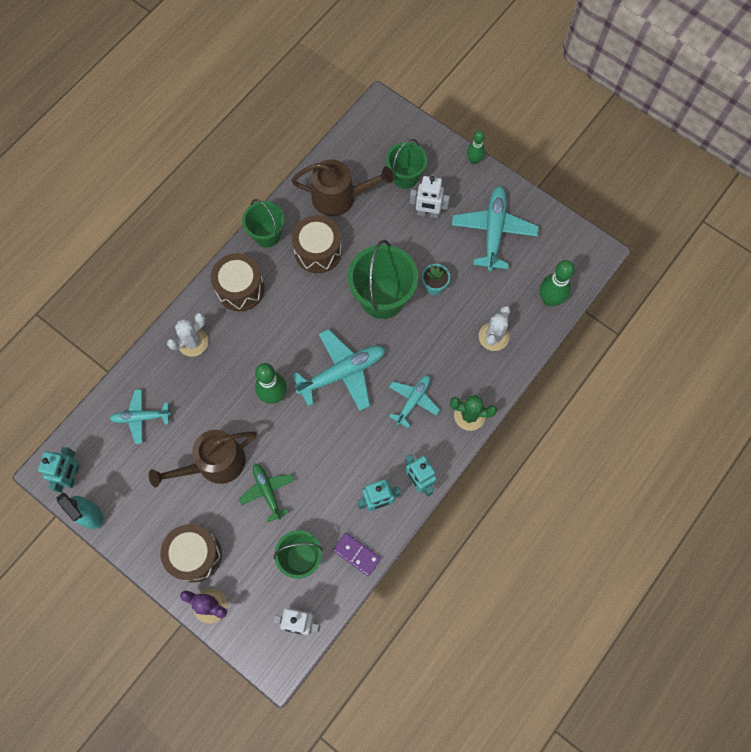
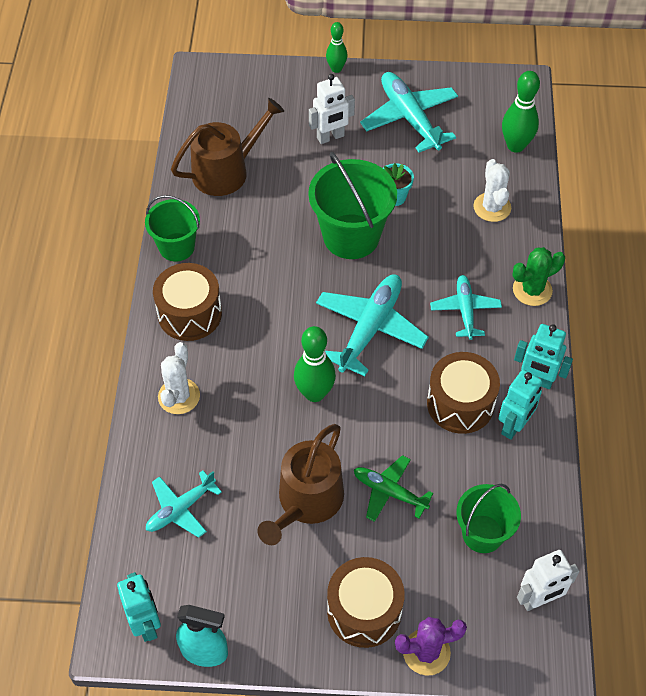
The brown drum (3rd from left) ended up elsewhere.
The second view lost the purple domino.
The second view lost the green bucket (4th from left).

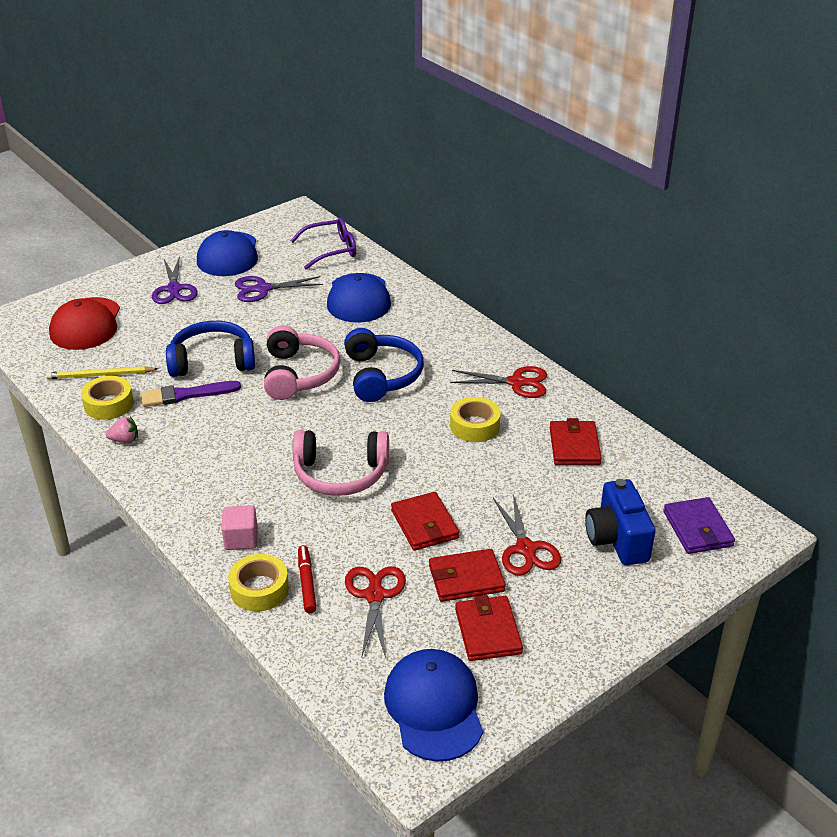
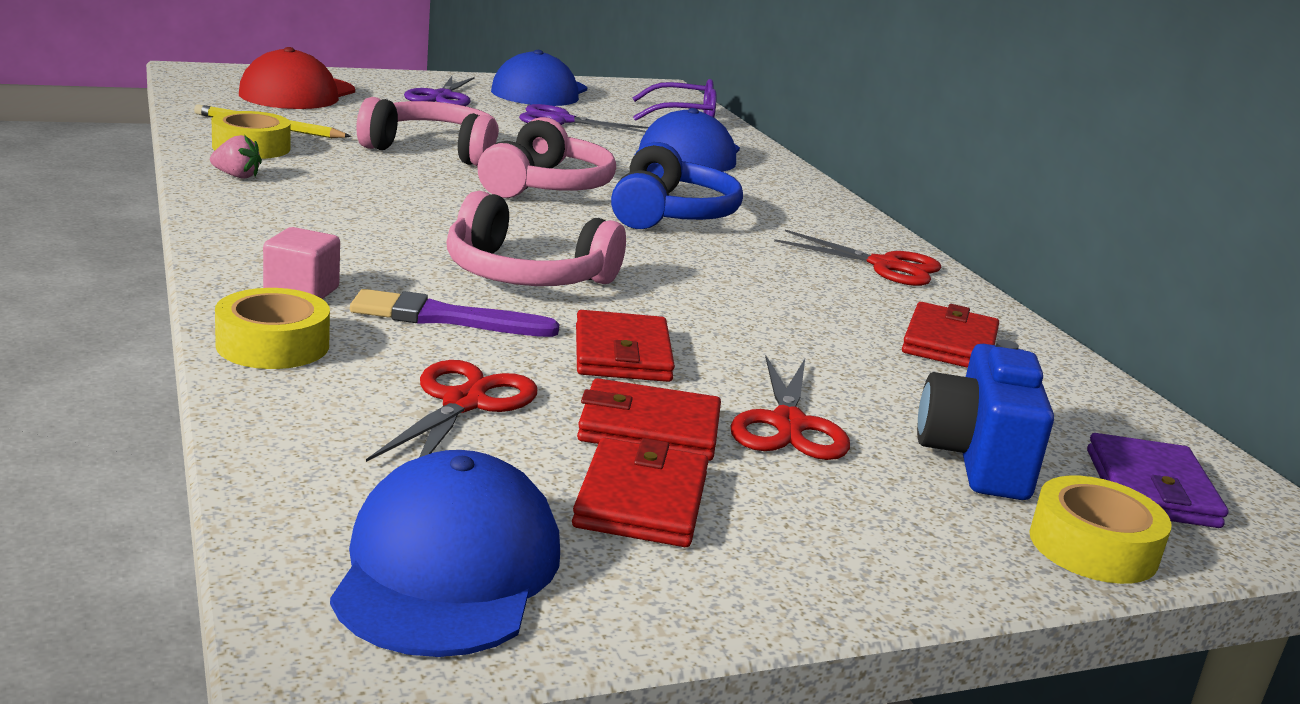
The purple brush ended up elsewhere.
What was the blue headphones (1st from left) turned into the pink headphones (1st from left).
The second view lost the red marker.
The yellow tape (3rd from left) ended up elsewhere.

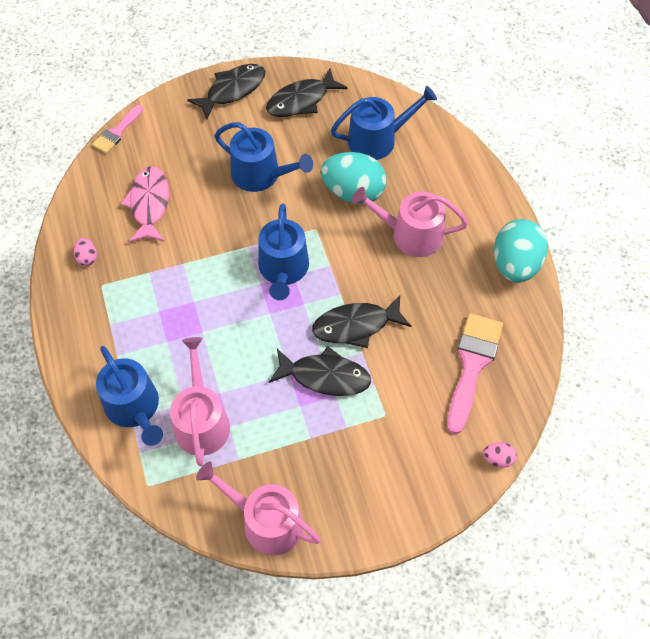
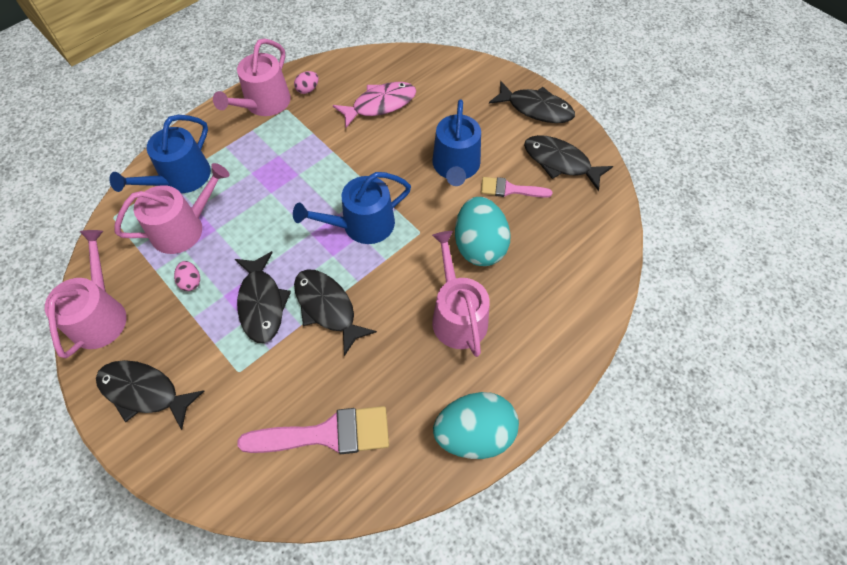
The pink brush (1st from left in the first image) ended up elsewhere.
The second view lost the blue watering can (4th from left).
The pink egg (2nd from left in the first image) ended up elsewhere.
The second view gained the black fish (1st from left).
The second view gained the pink watering can (3rd from left).

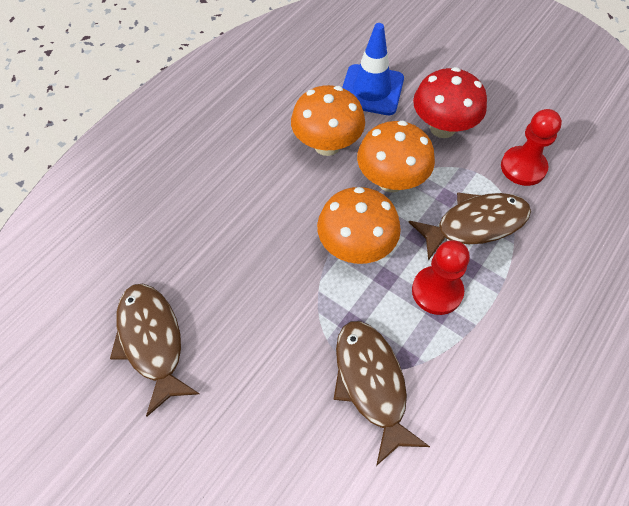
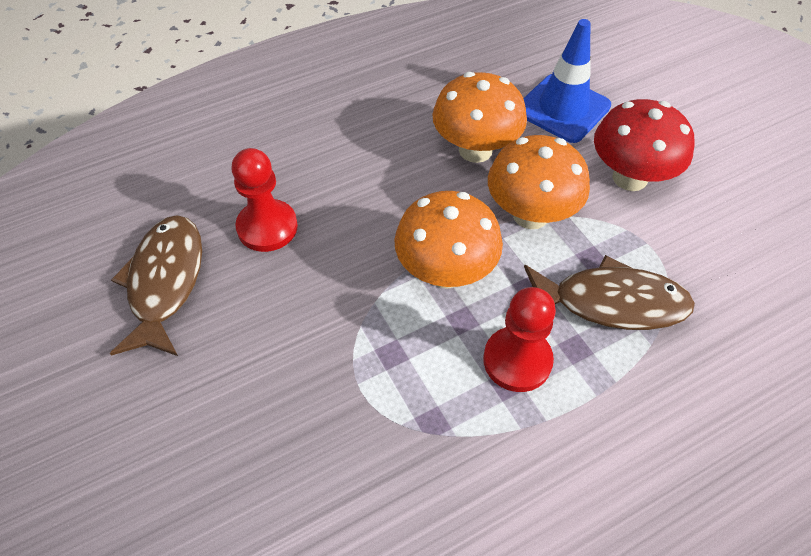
The second view lost the brown fish (2nd from left).
The red pawn (2nd from left in the first image) ended up elsewhere.

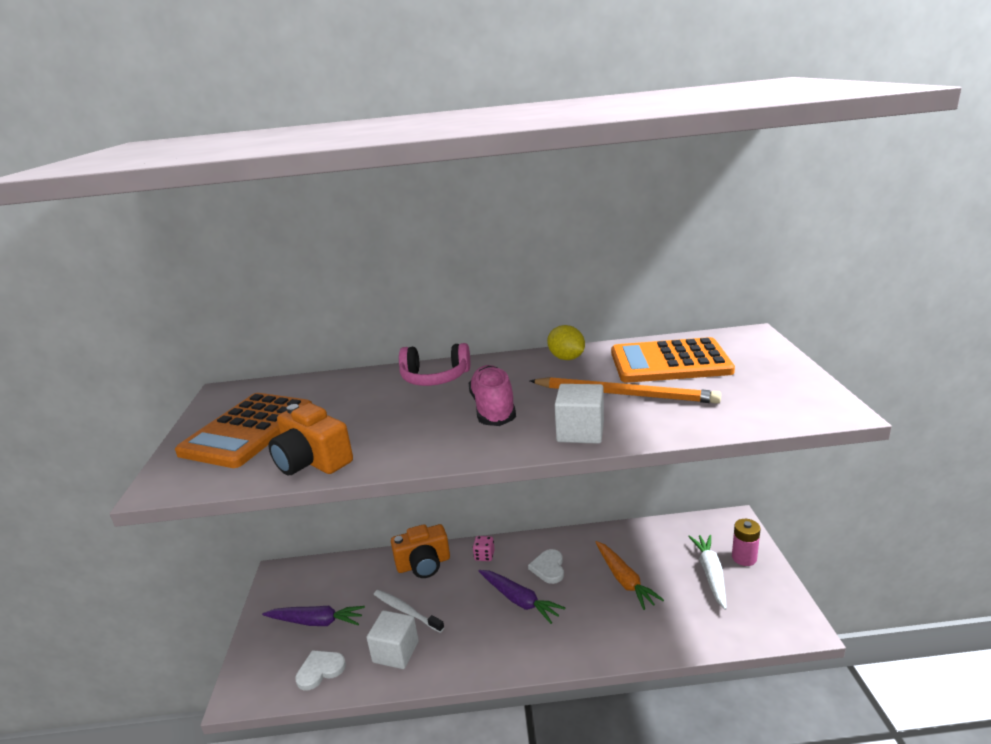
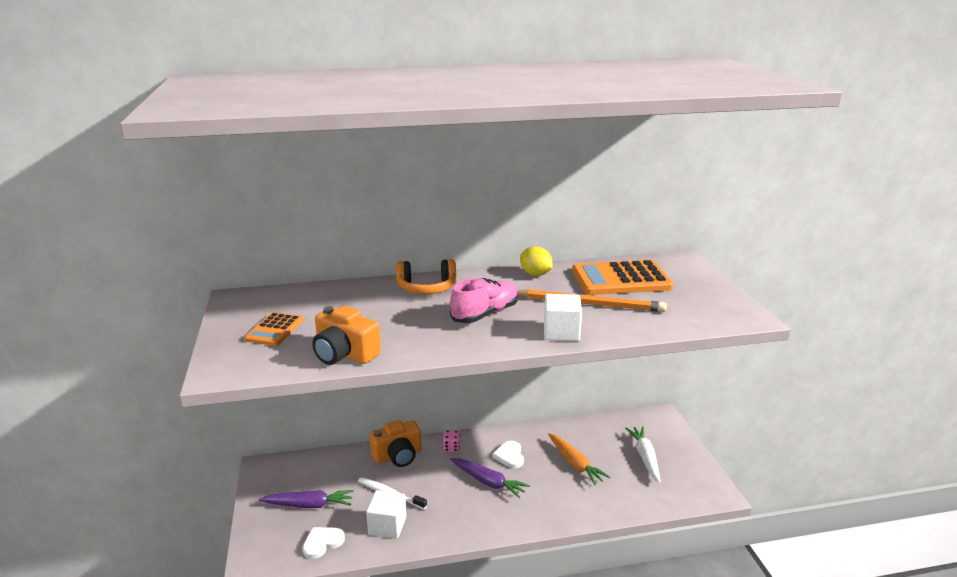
The size of the orange calculator (1st from left) changed by a factor of 0.55.
What was the pink headphones turned into the orange headphones.
The pink shoe ended up facing another way, 60 degrees clockwise from before.
The second view lost the pink battery.

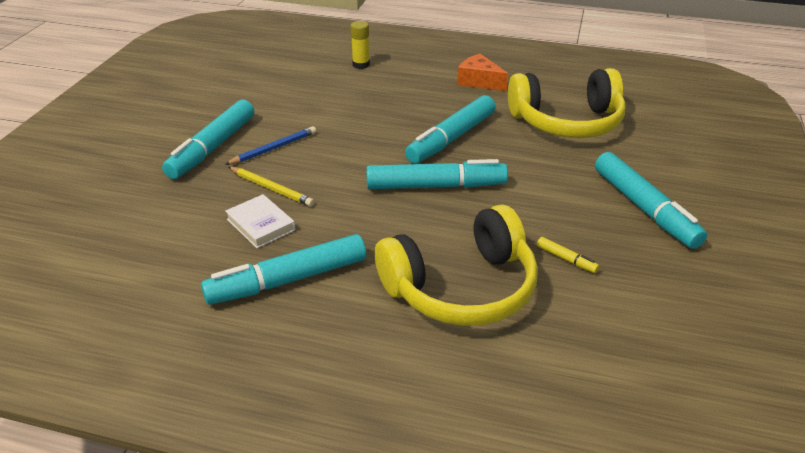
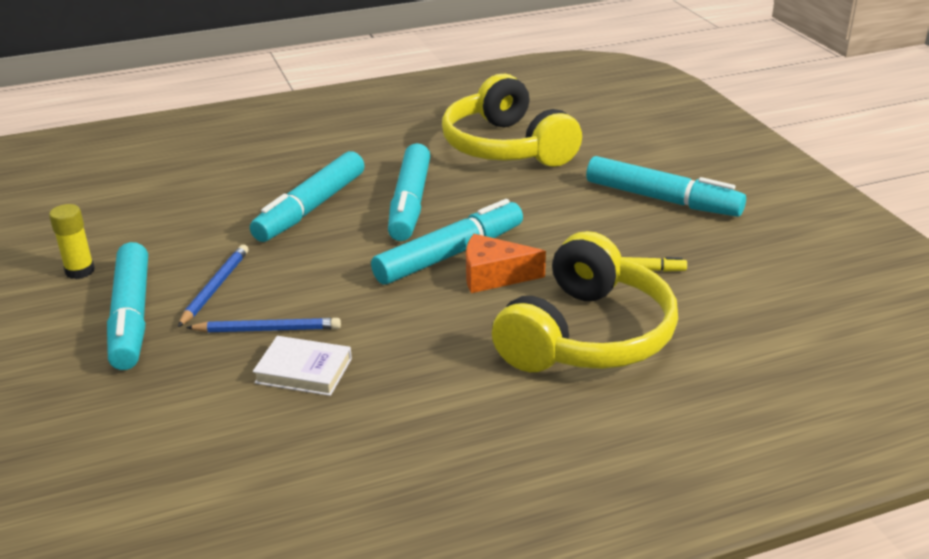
The turquoise marker (2nd from left) ended up elsewhere.
What was the yellow pencil turned into the blue pencil (2nd from left).
The yellow glue stick ended up elsewhere.
The orange cheese ended up elsewhere.
The yellow headphones (2nd from left in the first image) ended up facing another way, 105 degrees clockwise from before.

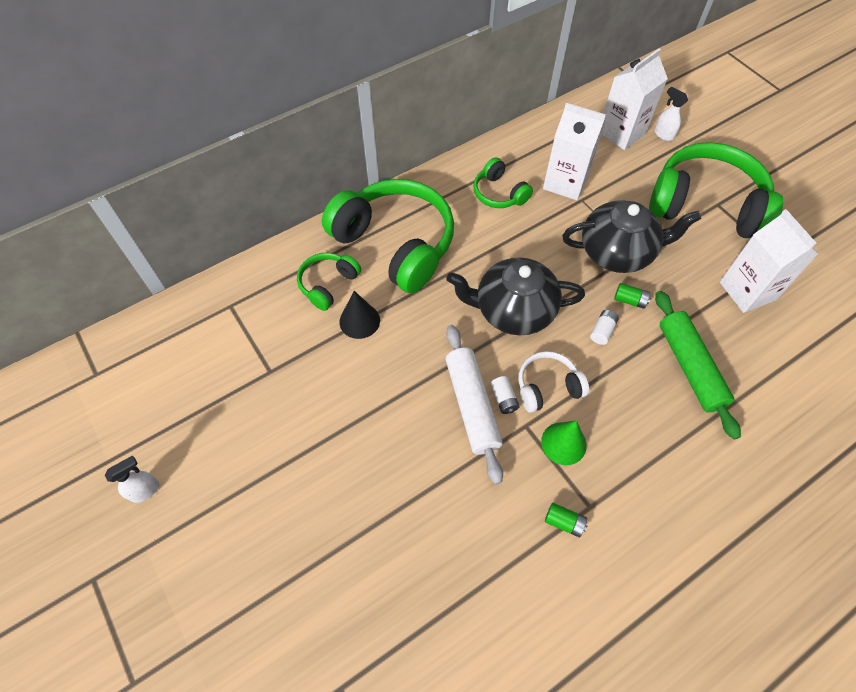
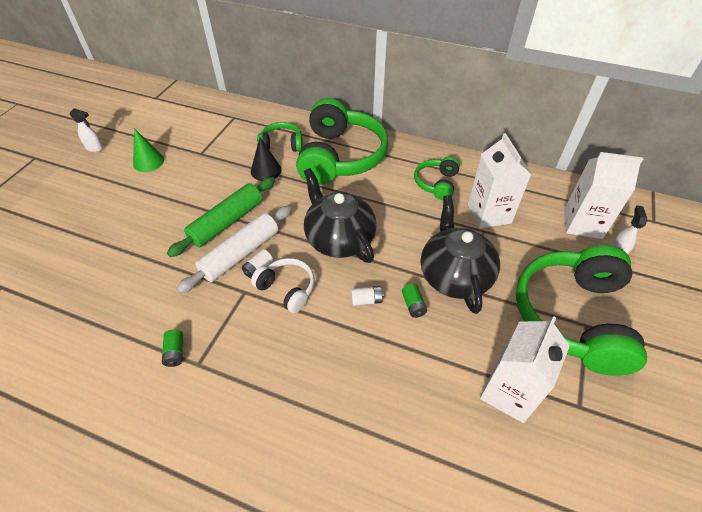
The green cone ended up elsewhere.
The black teapot (2nd from left) ended up facing another way, 150 degrees counterclockwise from before.
The green headphones (4th from left) ended up facing another way, 150 degrees counterclockwise from before.
The green rolling pin ended up elsewhere.

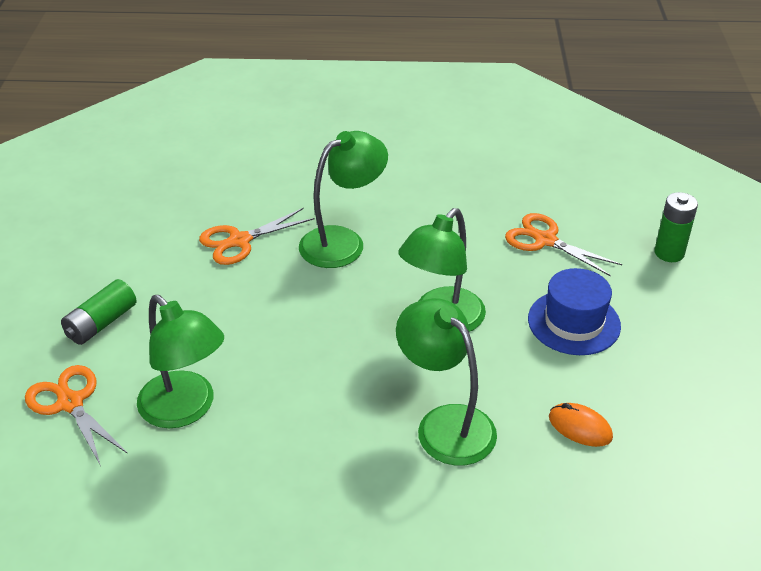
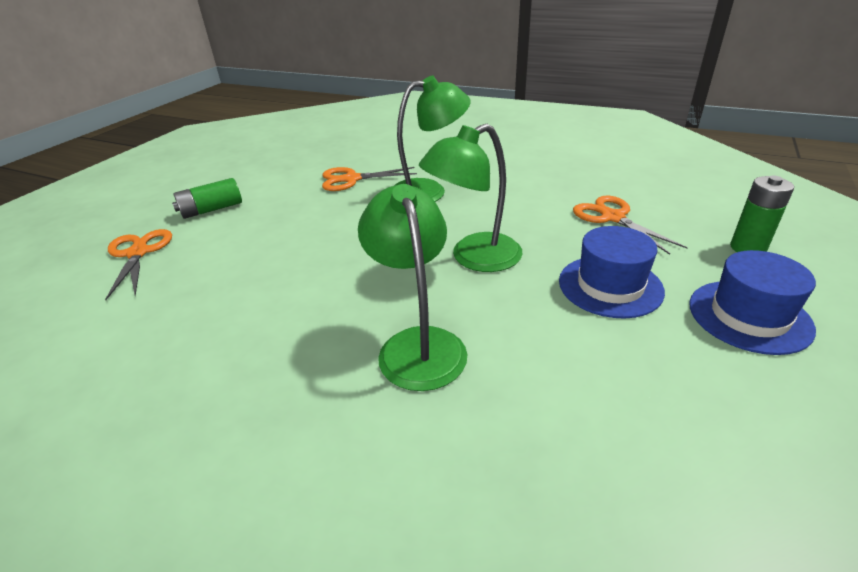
The second view lost the green lamp (1st from left).
The second view lost the orange mouse.
The second view gained the blue hat (2nd from left).

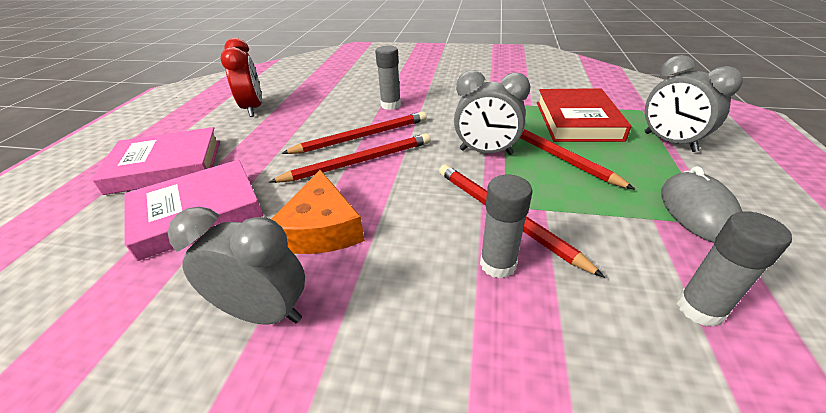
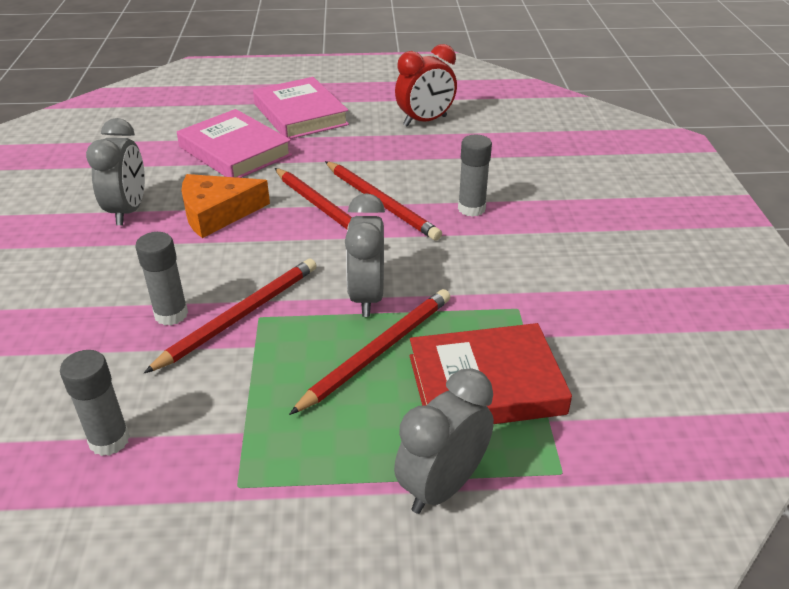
The second view lost the grey mouse.

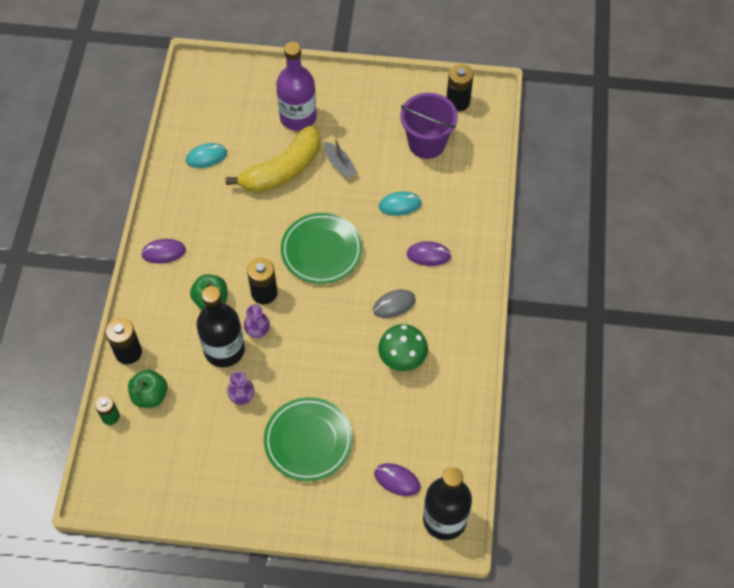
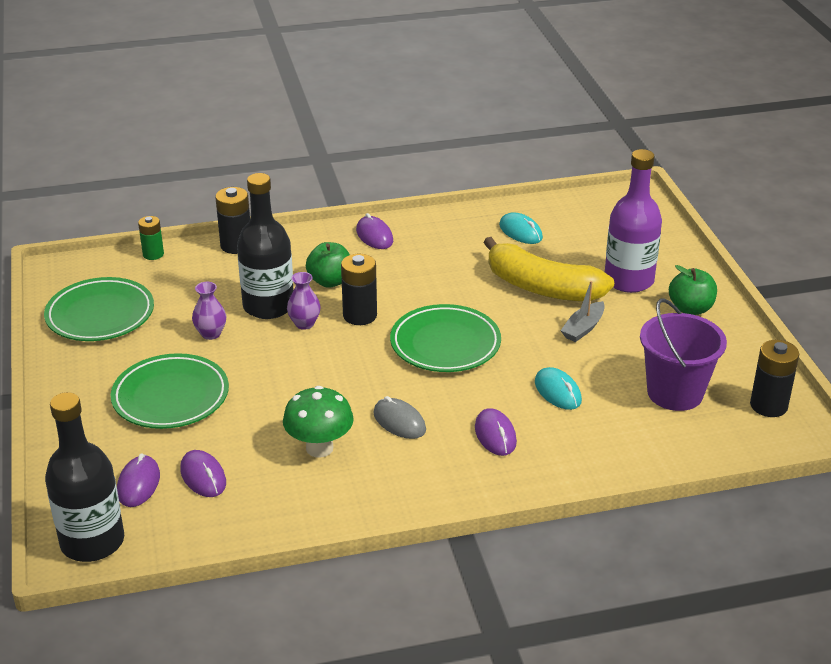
The green apple (1st from left in the first image) ended up elsewhere.
The second view gained the green plate (1st from left).
The second view gained the purple mouse (2nd from left).

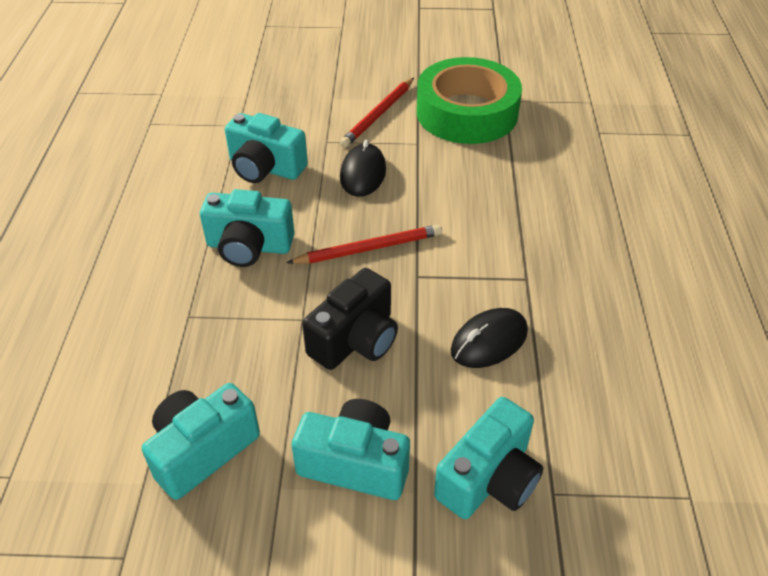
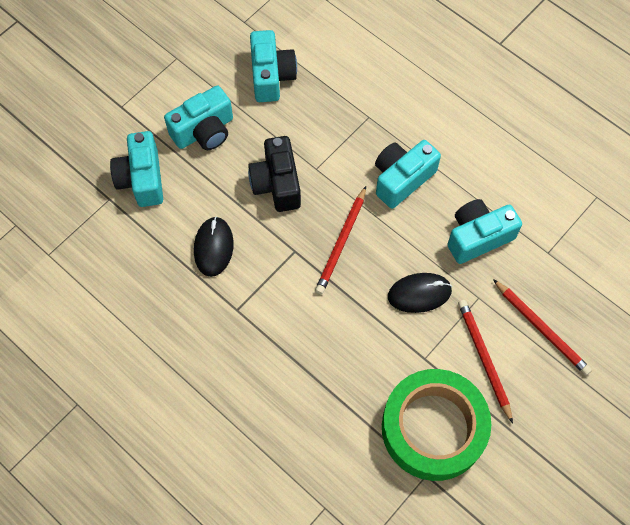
The black mouse (1st from left in the first image) ended up facing another way, 60 degrees counterclockwise from before.
The second view gained the red pencil (3rd from left).

